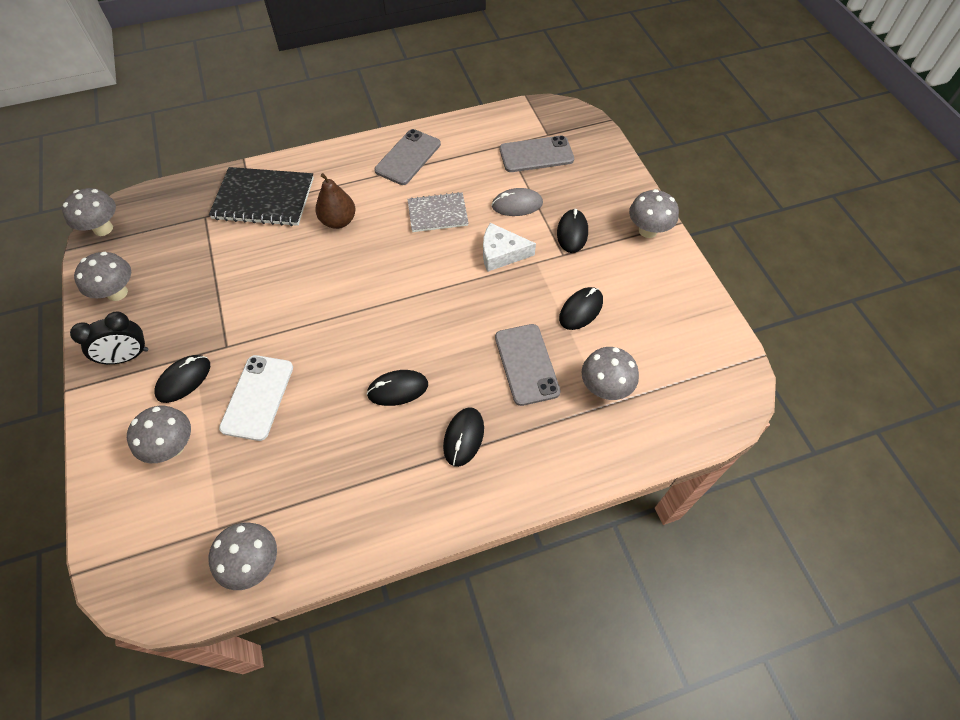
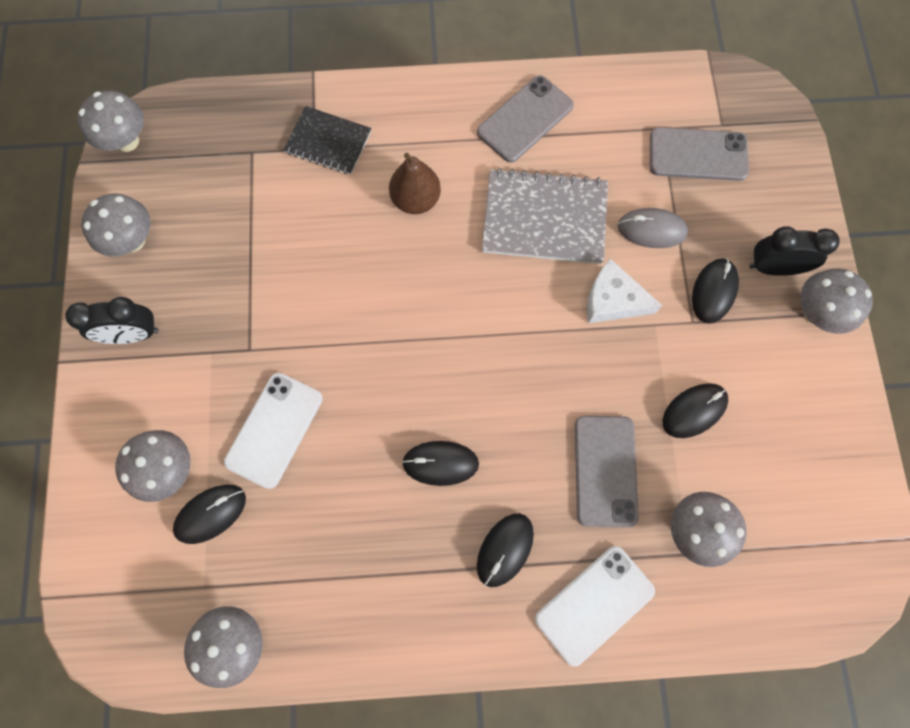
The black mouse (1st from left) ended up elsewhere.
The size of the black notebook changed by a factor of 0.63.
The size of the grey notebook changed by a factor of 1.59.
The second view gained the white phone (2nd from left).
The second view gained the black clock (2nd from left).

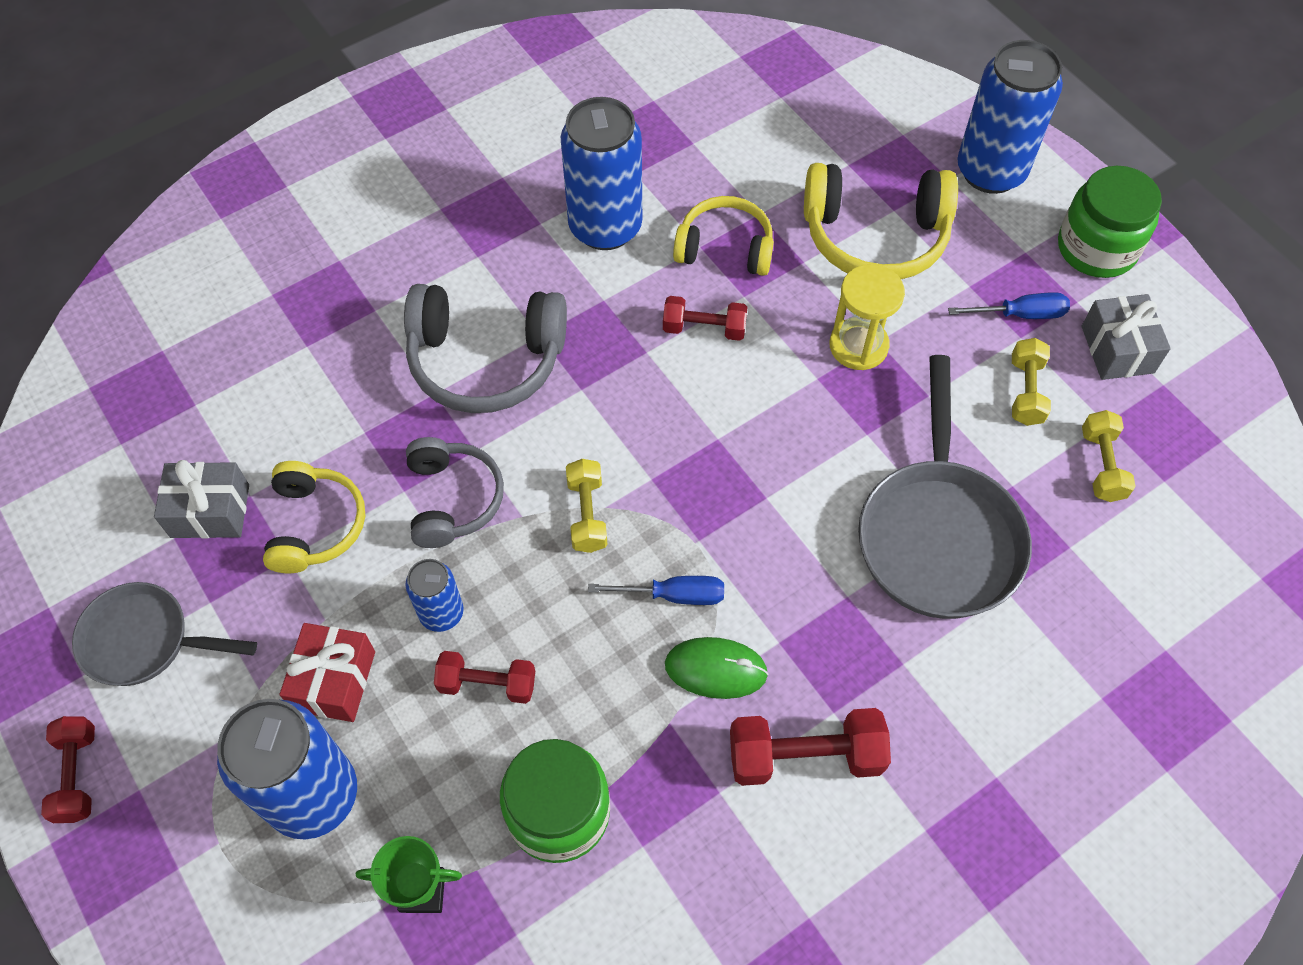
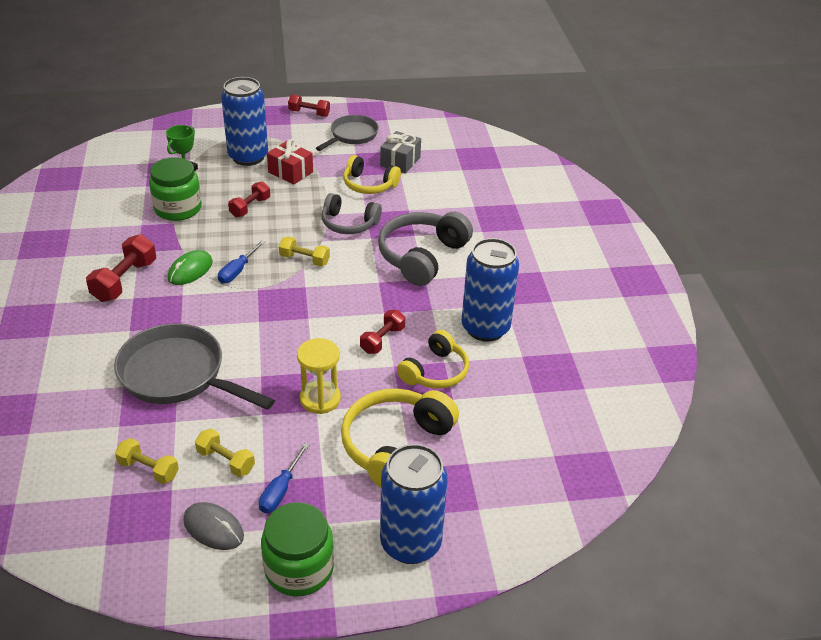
The second view lost the blue can (2nd from left).
Where the grey gift (2nd from left) stood, the grey mouse came to stand.

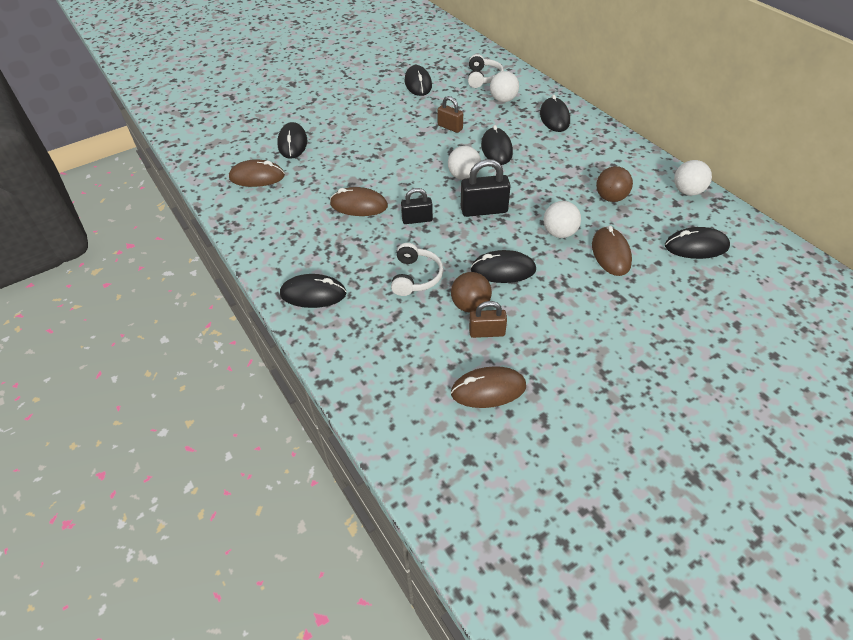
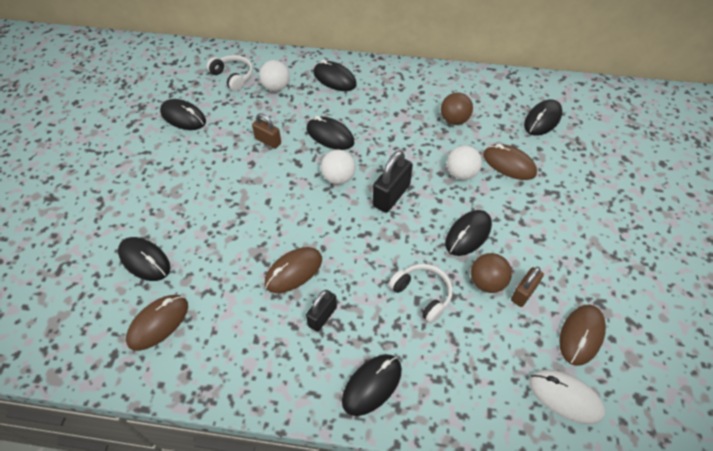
The black padlock (1st from left) ended up elsewhere.
The brown padlock (1st from left) ended up facing another way, 45 degrees clockwise from before.
The second view lost the white ball (4th from left).
The second view gained the white mouse.

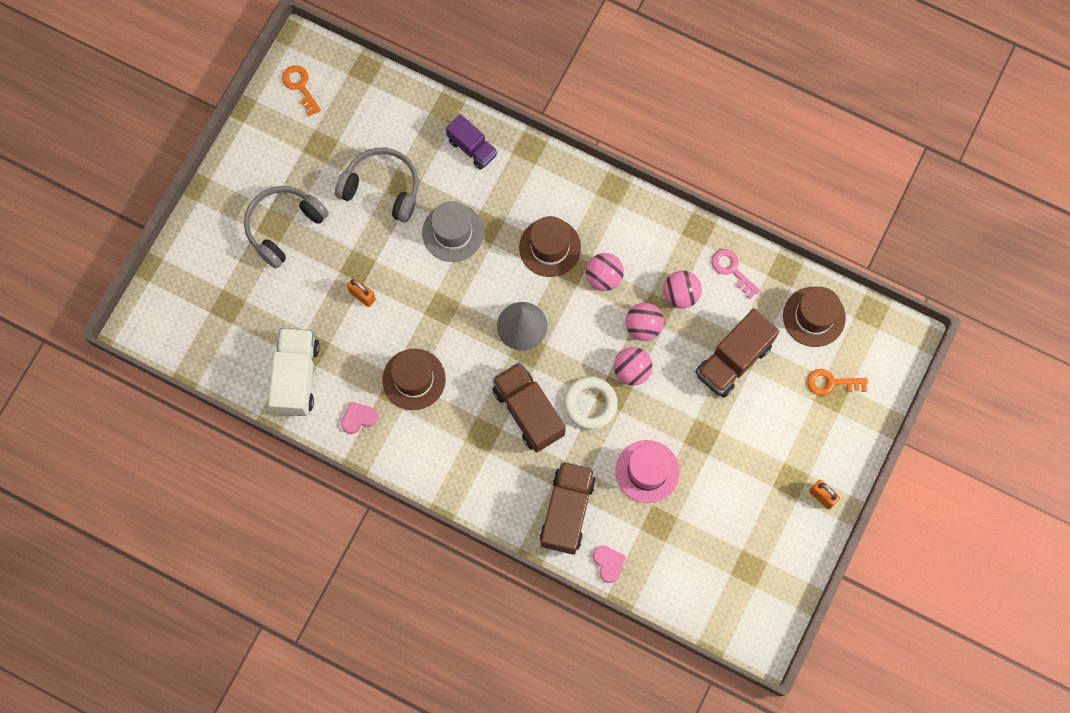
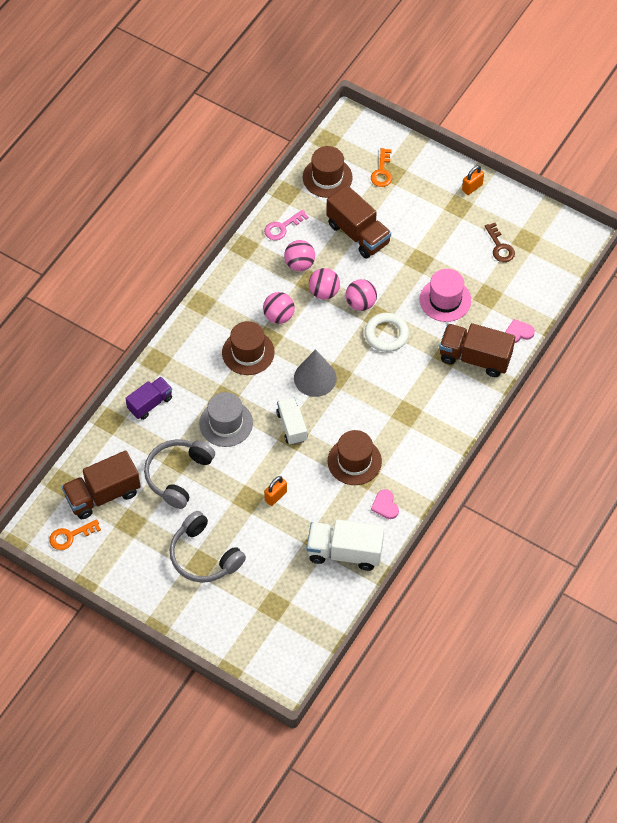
The brown truck (1st from left) ended up elsewhere.
The second view gained the white truck (1st from left).
The second view gained the brown key.

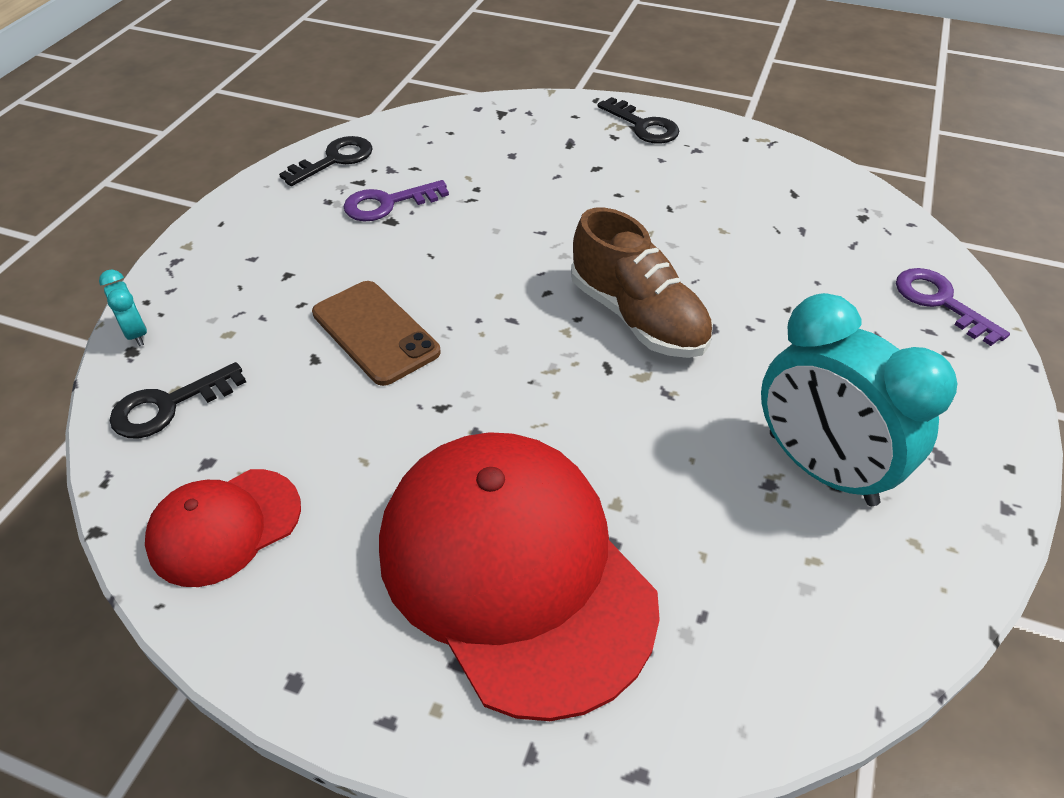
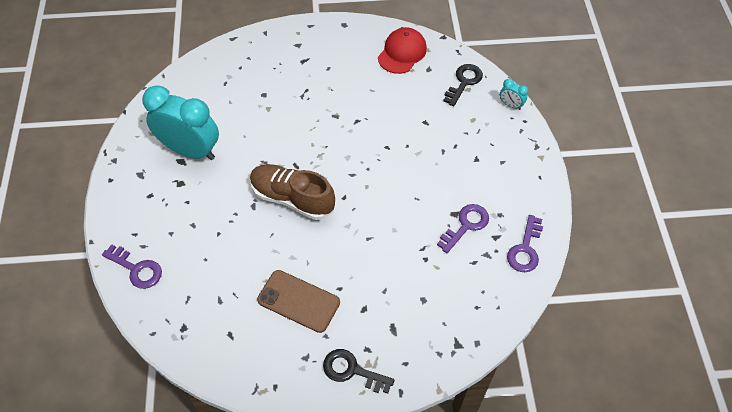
What was the black key (2nd from left) turned into the purple key (3rd from left).
The brown phone ended up elsewhere.
The second view lost the red cap (2nd from left).

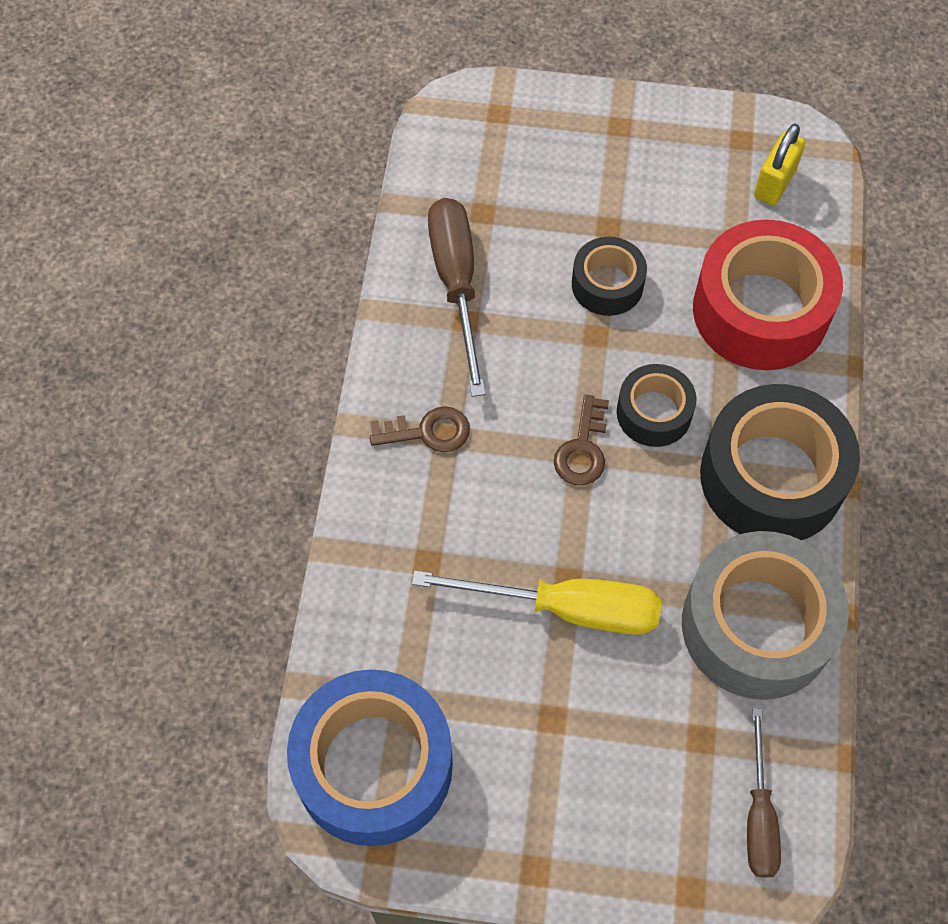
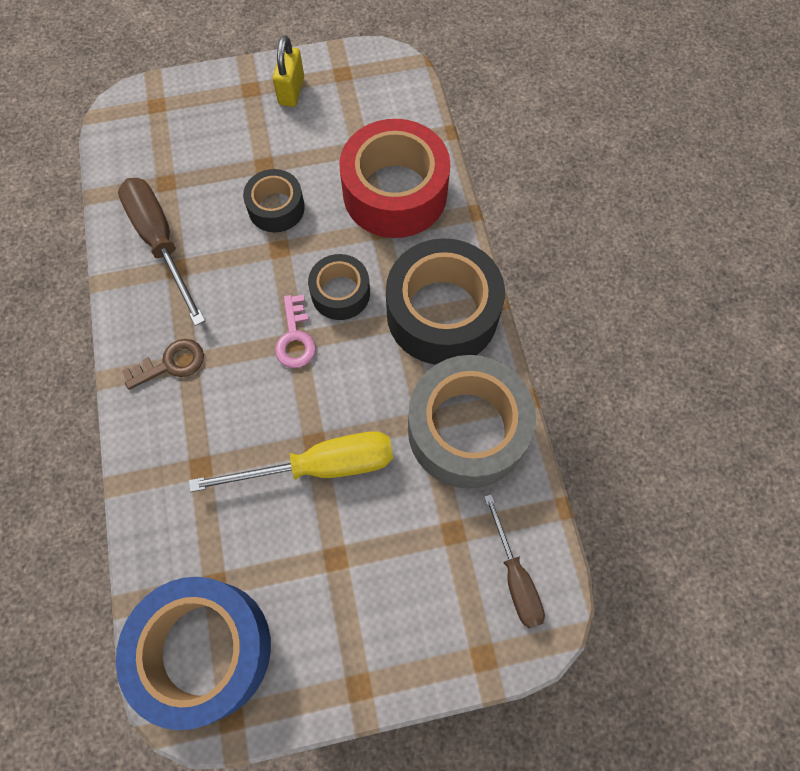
What was the brown key (2nd from left) turned into the pink key.
The yellow padlock ended up elsewhere.

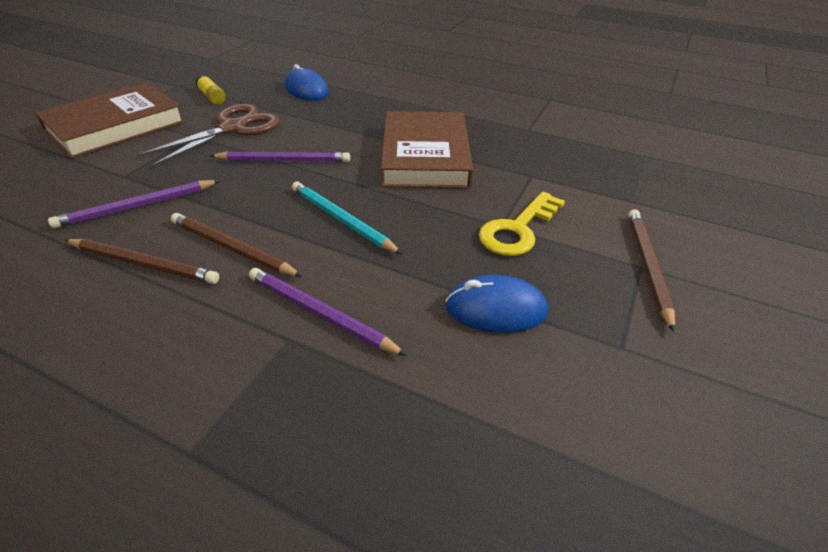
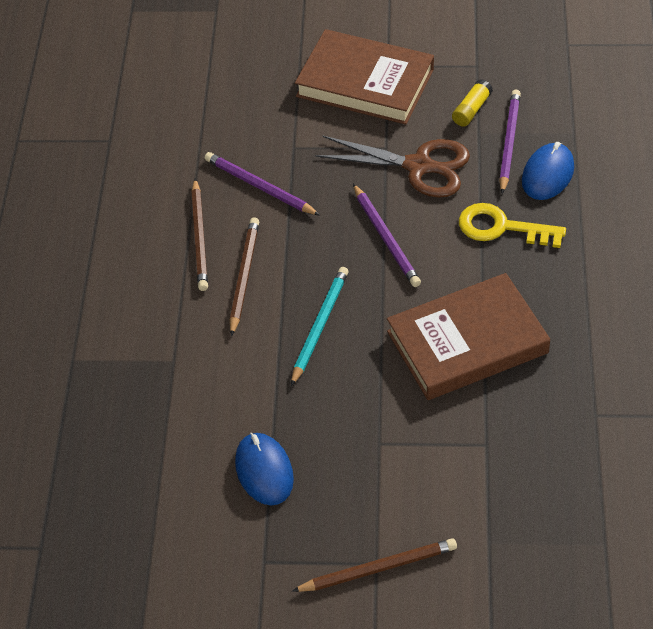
The purple pencil (3rd from left) ended up elsewhere.
The yellow key ended up elsewhere.

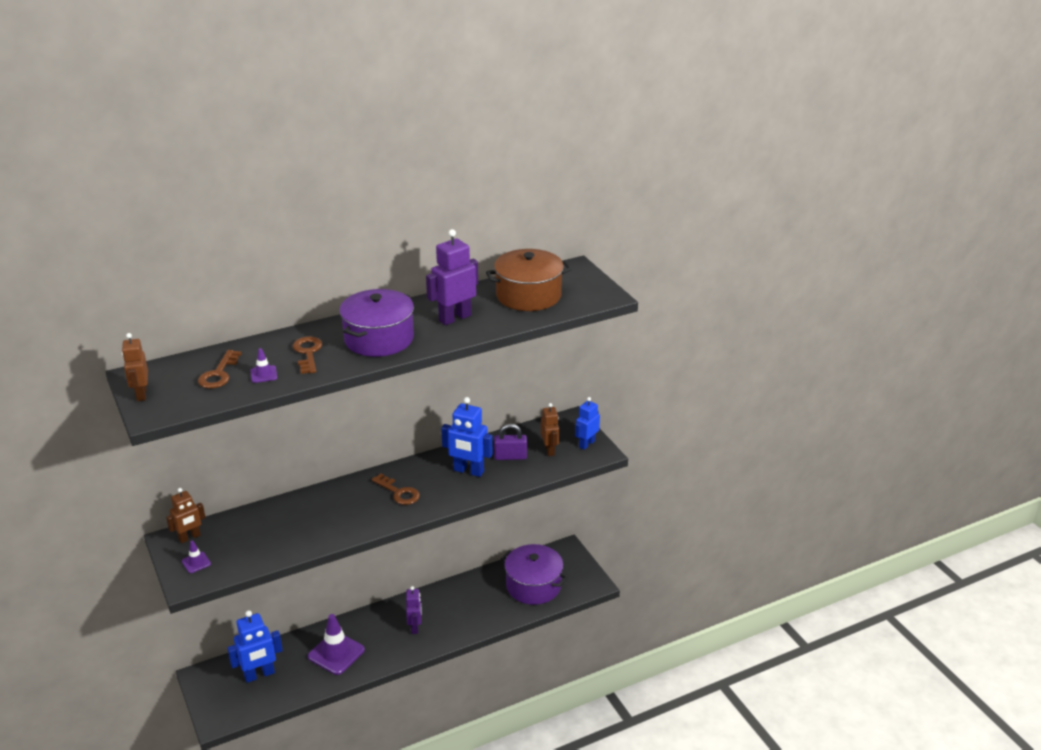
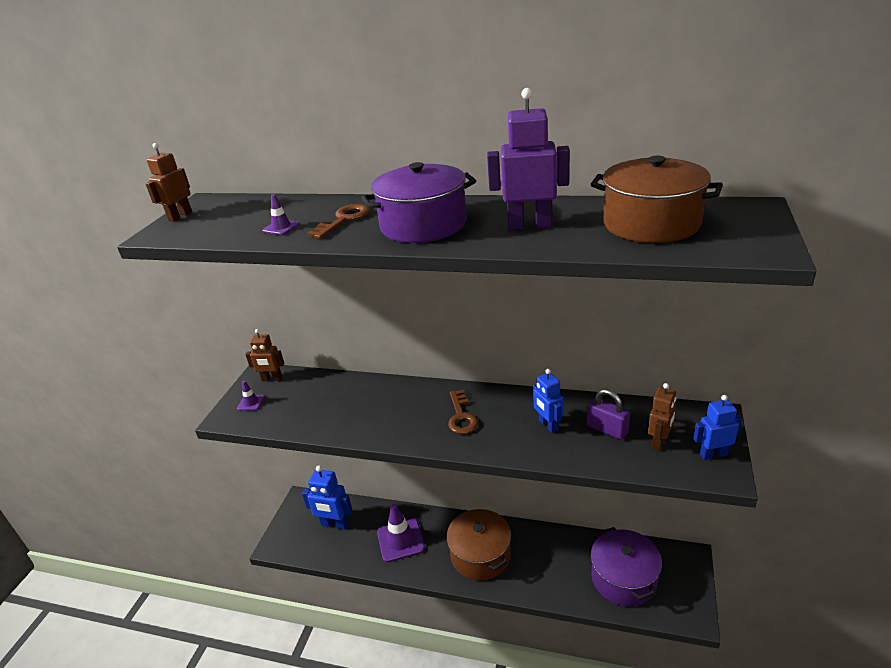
The second view lost the brown key (1st from left).
Where the purple robot (1st from left) stood, the brown pot (1st from left) came to stand.
The size of the blue robot (2nd from left) changed by a factor of 0.66.

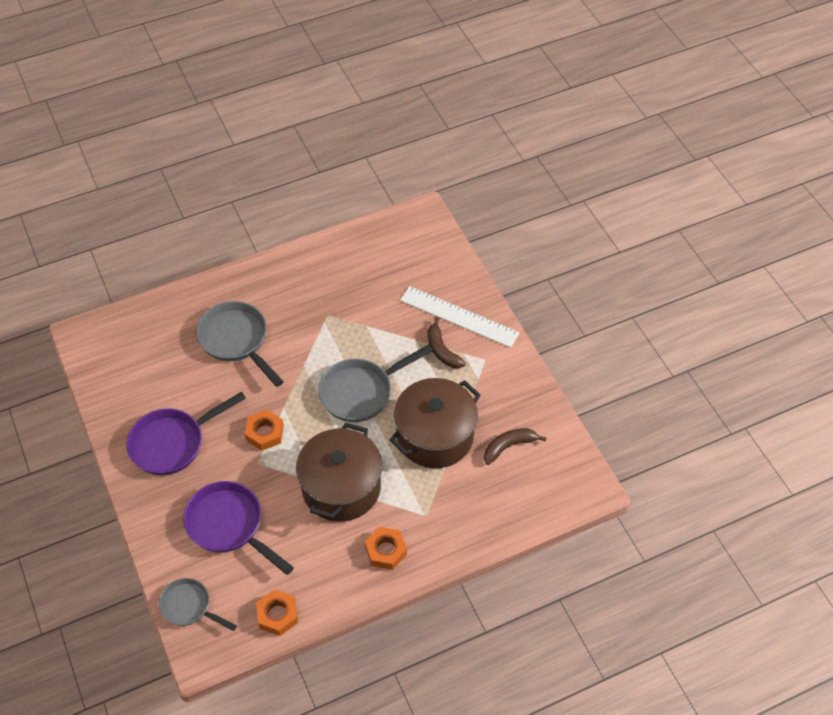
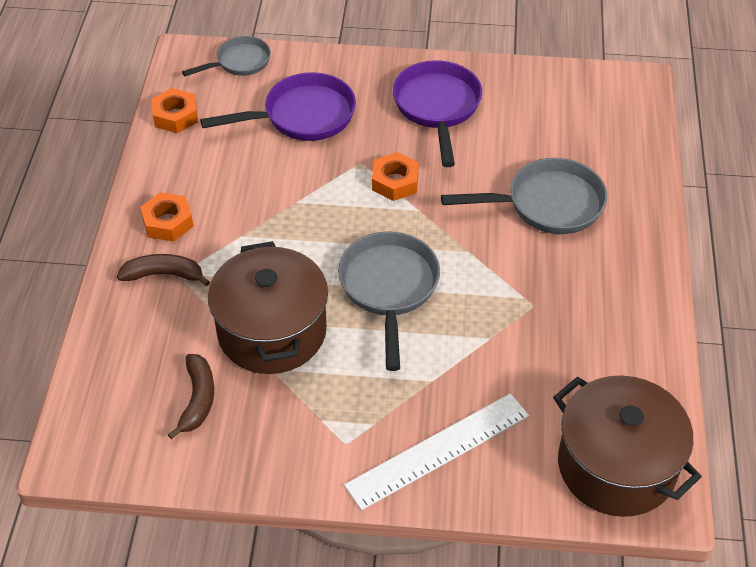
The brown pot (1st from left in the first image) ended up elsewhere.
The brown banana (1st from left) ended up elsewhere.

